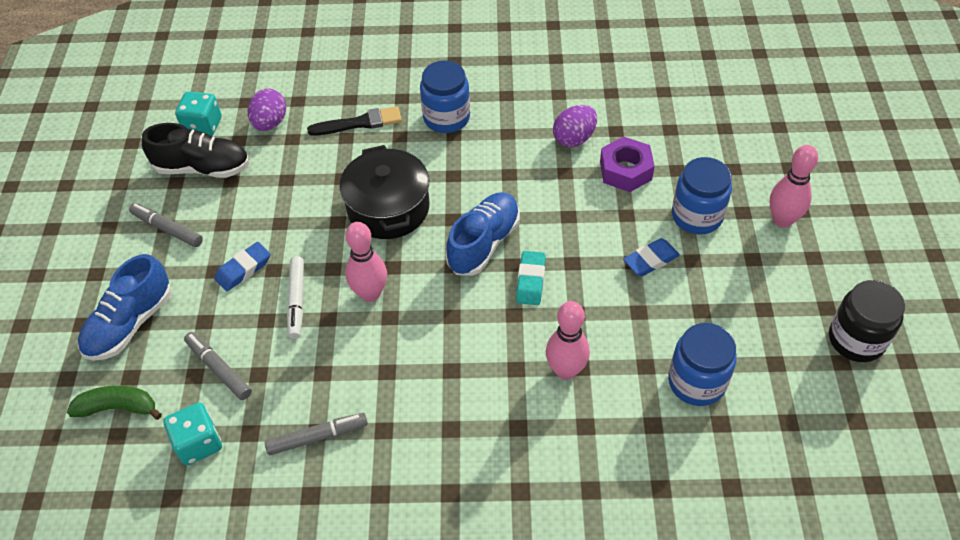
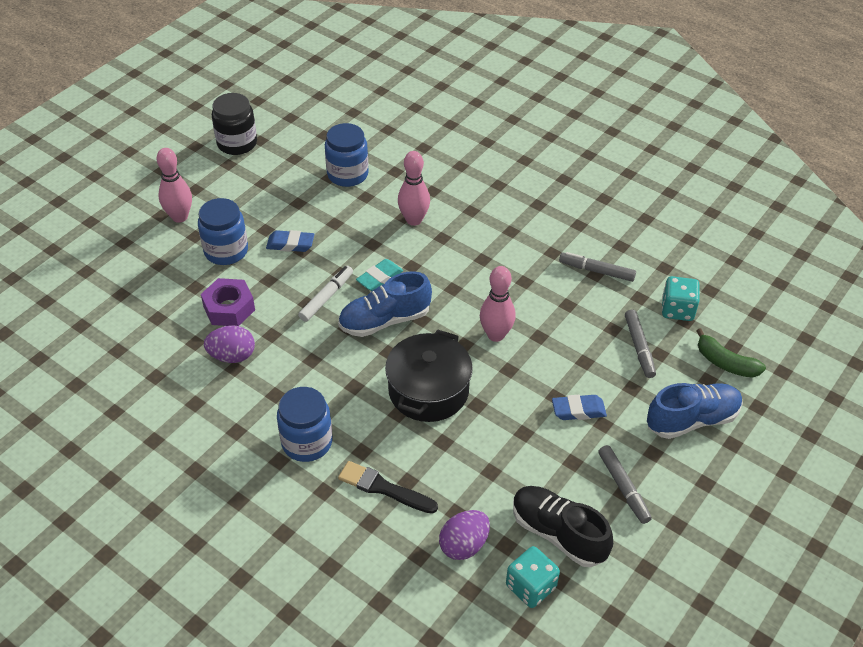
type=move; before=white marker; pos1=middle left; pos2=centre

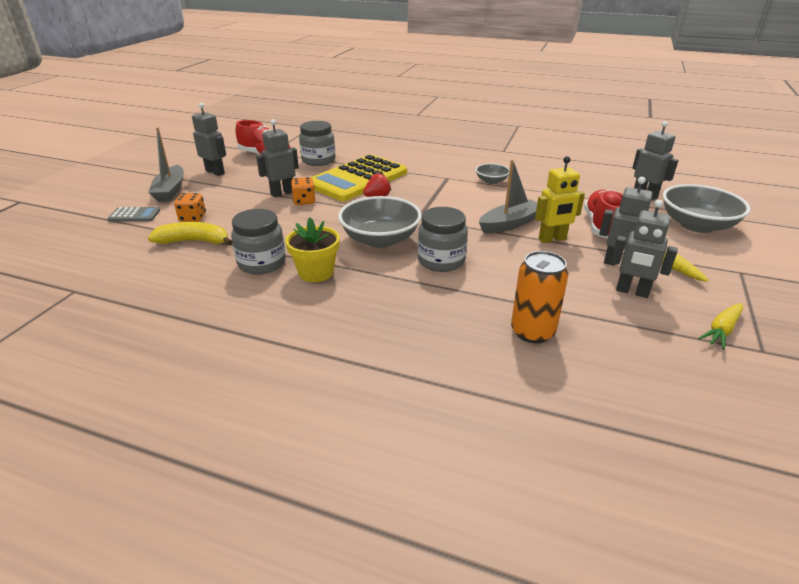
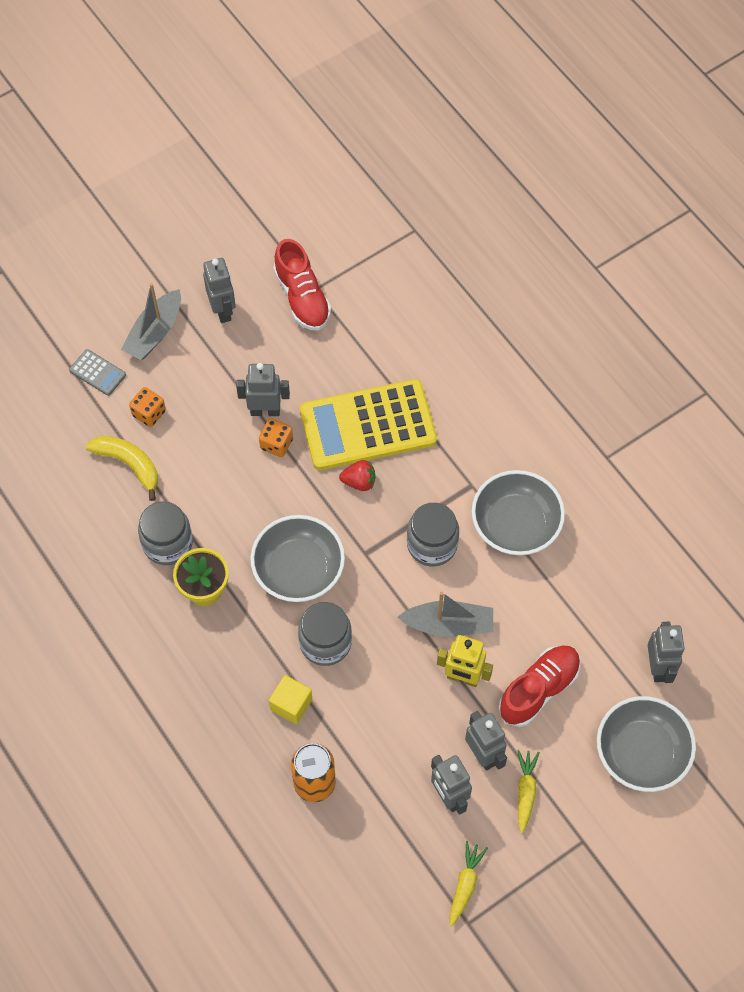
type=move; before=grey jar (2nd from left in the first image); after=grey jar (3rd from left); pos1=top centre; pos2=centre
type=resize; before=grey bowl (2nd from left); pos1=top centre; pos2=middle right; scale=1.95
type=rotate; before=yellow carrot (2nd from left in the first image); pos1=middle right; pos2=bottom centre; turn=120
type=insert; after=yellow cube; pos2=bottom centre

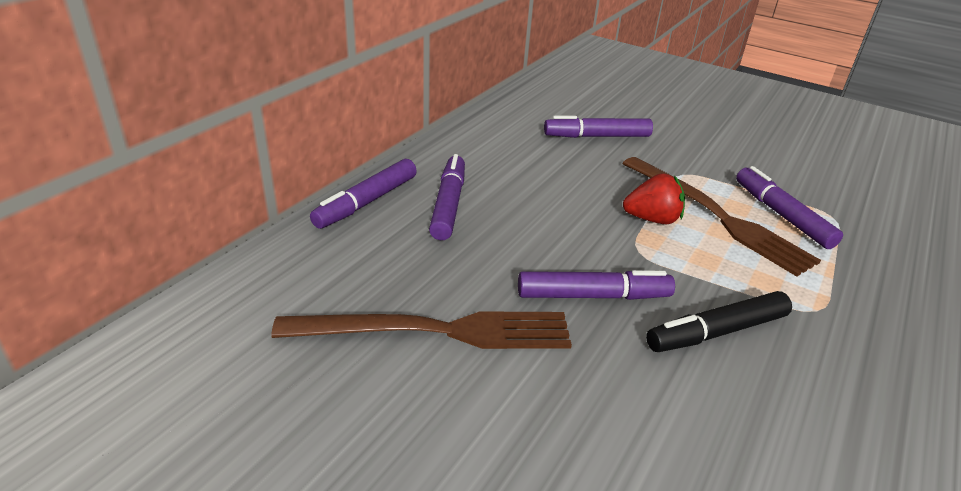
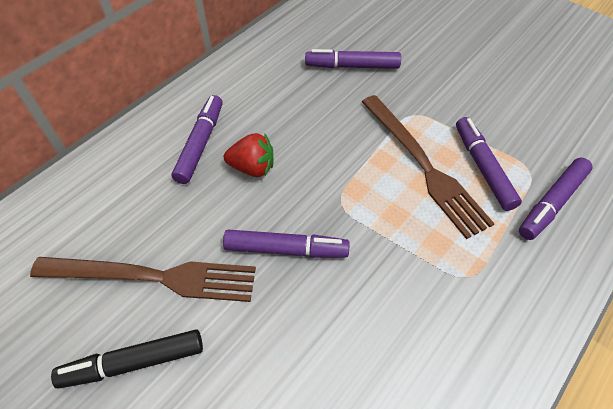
type=move; before=purple marker (1st from left in the first image); after=purple marker (5th from left); pos1=centre; pos2=middle right
type=move; before=red strawberry; pos1=middle right; pos2=centre
type=move; before=black marker; pos1=middle right; pos2=bottom left

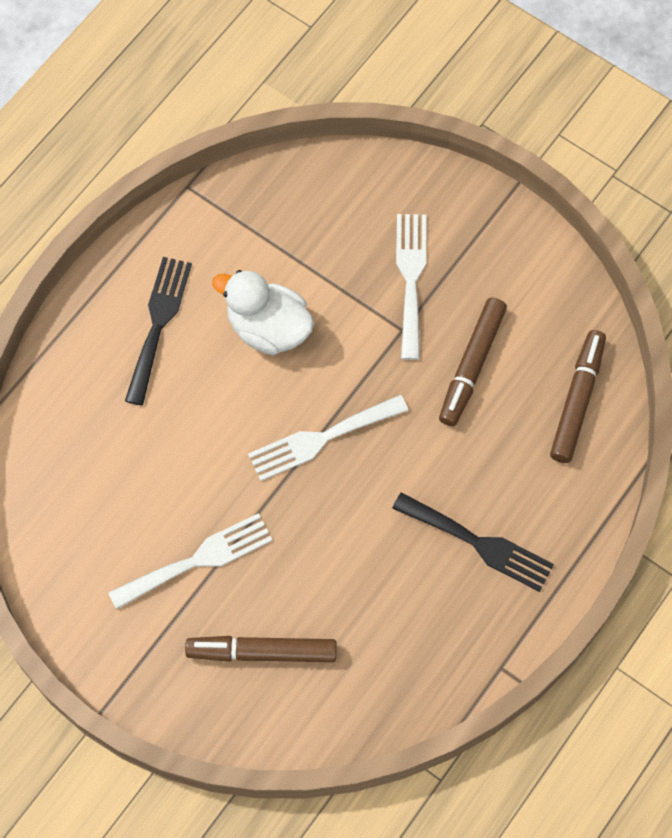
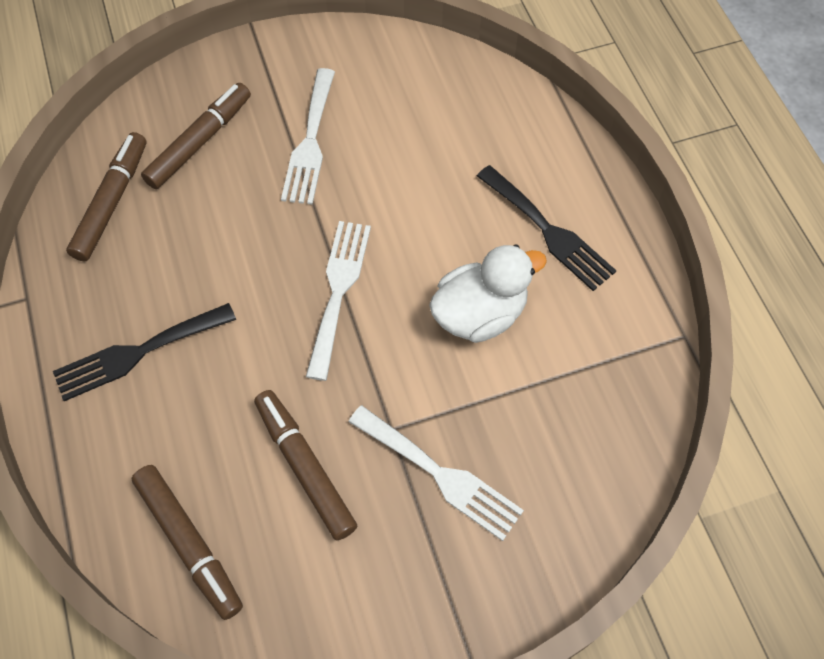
type=insert; after=brown marker (1st from left); pos2=top left

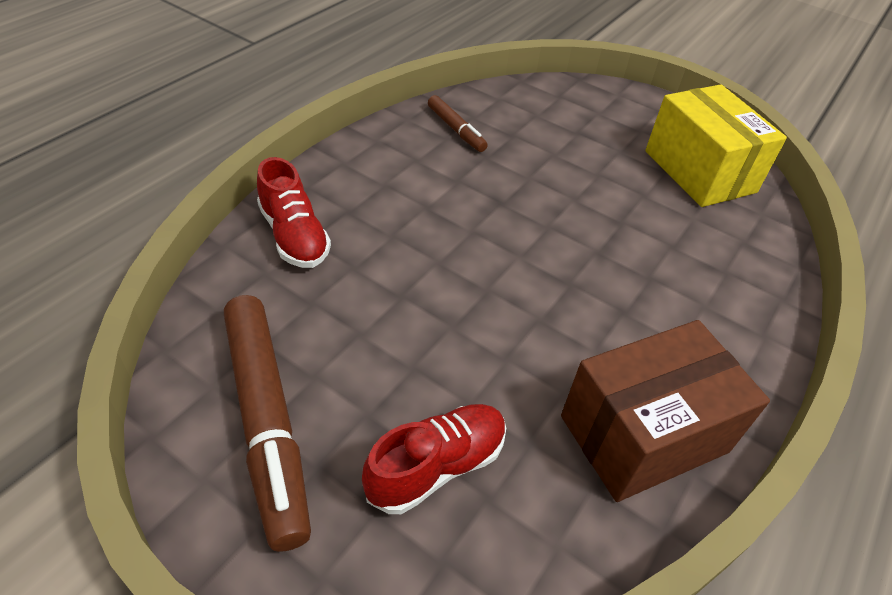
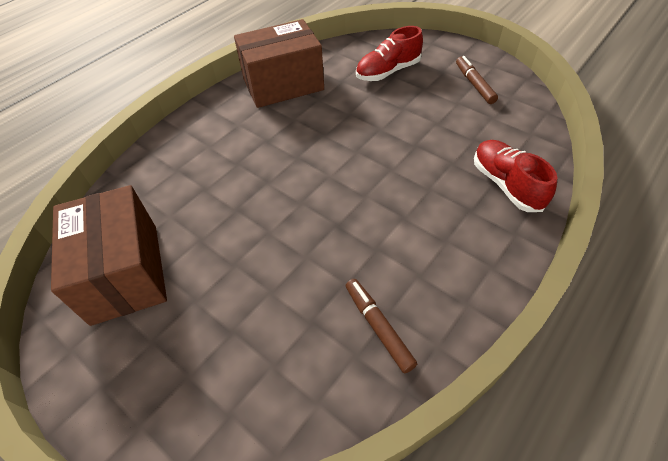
type=resize; before=brown marker (1st from left in the first image); pos1=bottom left; pos2=top right; scale=0.51
type=recolor; before=yellow box; after=brown box (1st from left); pos1=top right; pos2=middle left

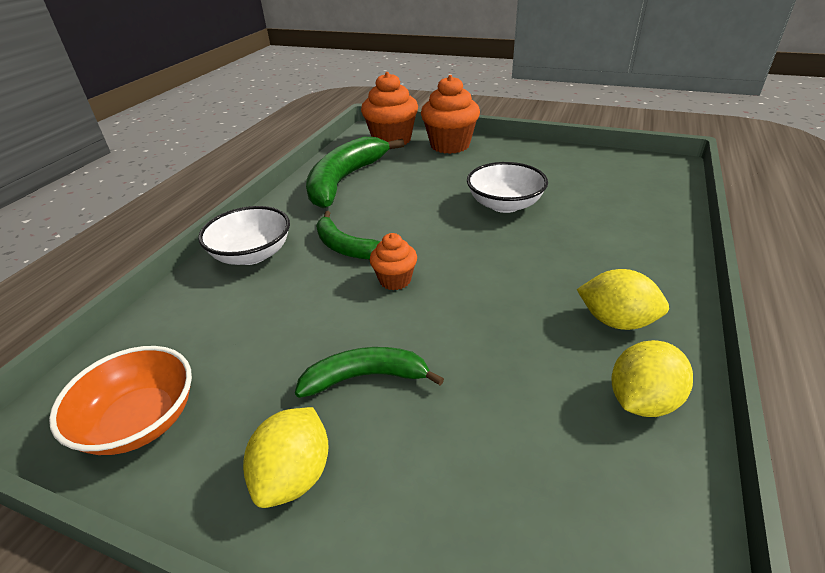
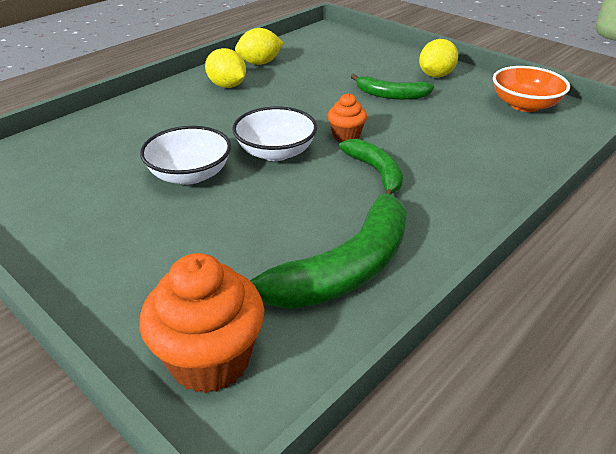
type=move; before=white bowl (1st from left in the first image); after=white bowl (2nd from left); pos1=middle left; pos2=top centre
type=delete; before=orange cupcake (3rd from left); pos1=top centre

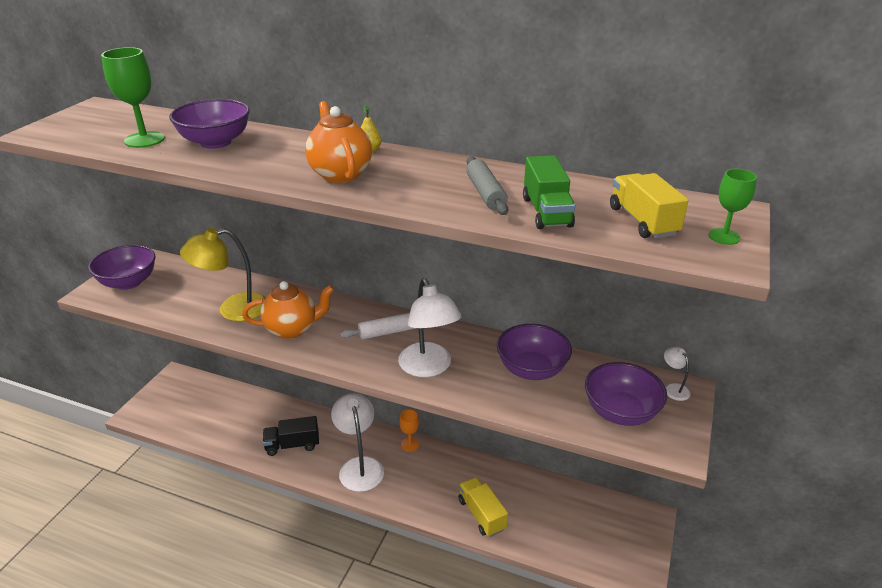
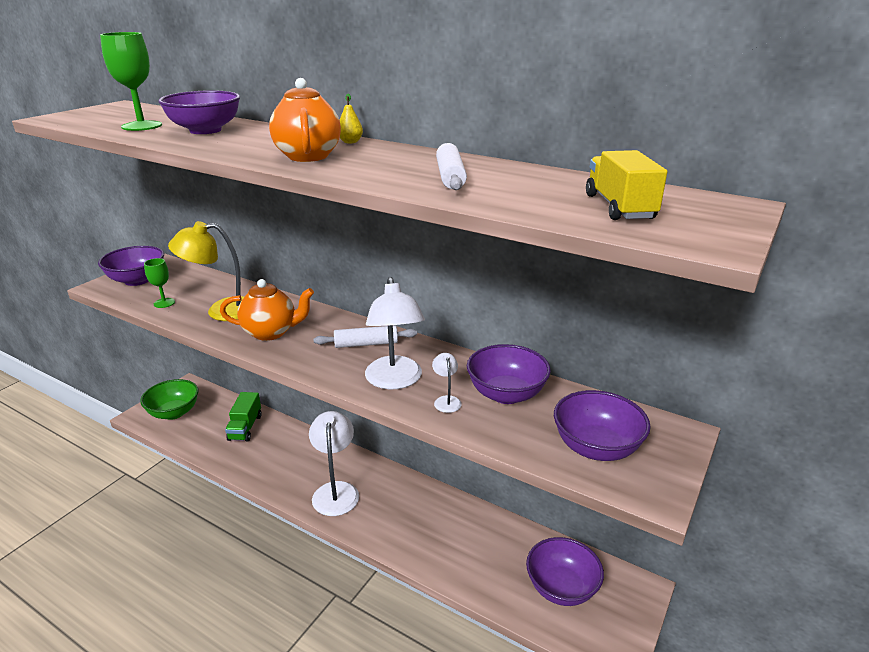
type=delete; before=black truck; pos1=bottom left
type=delete; before=orange goblet; pos1=bottom centre
type=delete; before=yellow truck (1st from left); pos1=bottom centre
type=recolor; before=grey rolling pin; after=white rolling pin (2nd from left); pos1=top centre; pos2=top centre
type=move; before=green truck; pos1=top centre; pos2=middle left
type=move; before=white lamp (3rd from left); pos1=middle right; pos2=centre
type=move; before=green goblet (2nd from left); pos1=middle right; pos2=middle left
type=insert; after=green bowl; pos2=middle left
type=insert; after=purple bowl (4th from left); pos2=bottom centre

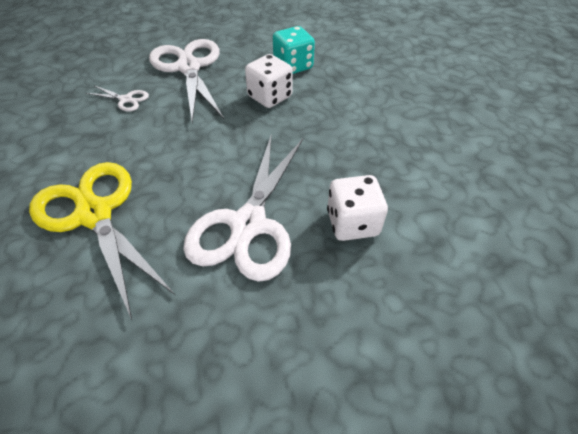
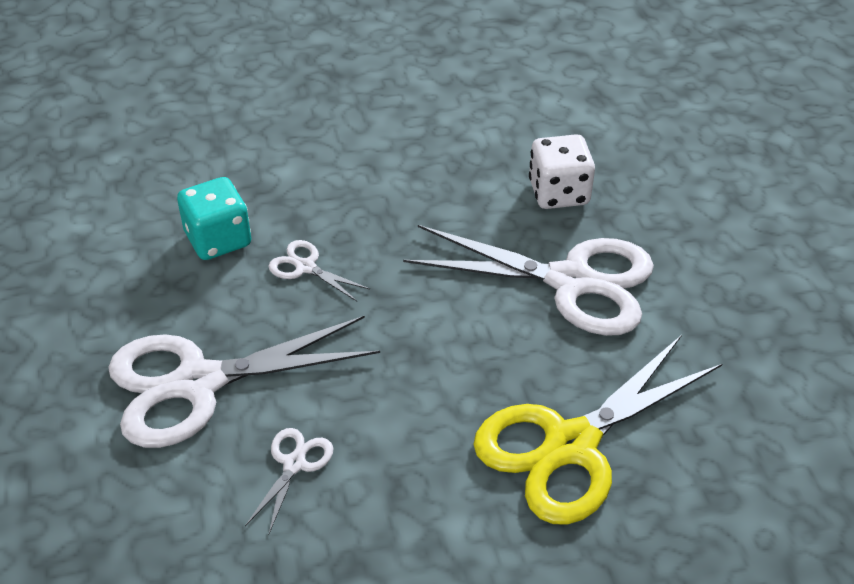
type=replace; before=white dice (1st from left); after=white scissors (3rd from left); pos1=top centre; pos2=centre

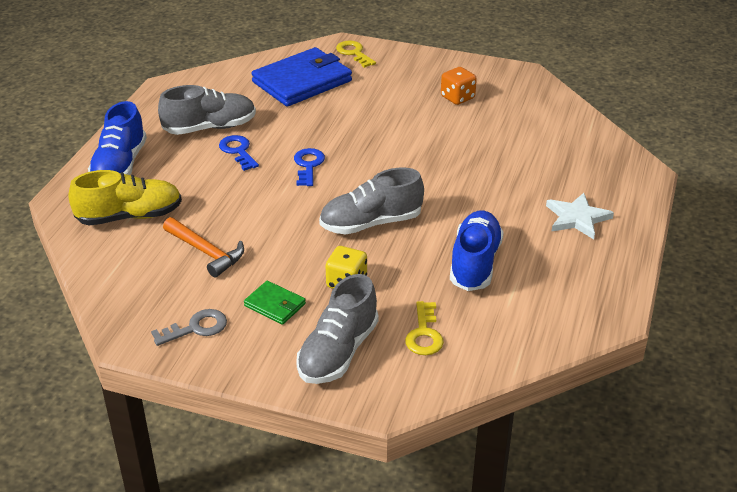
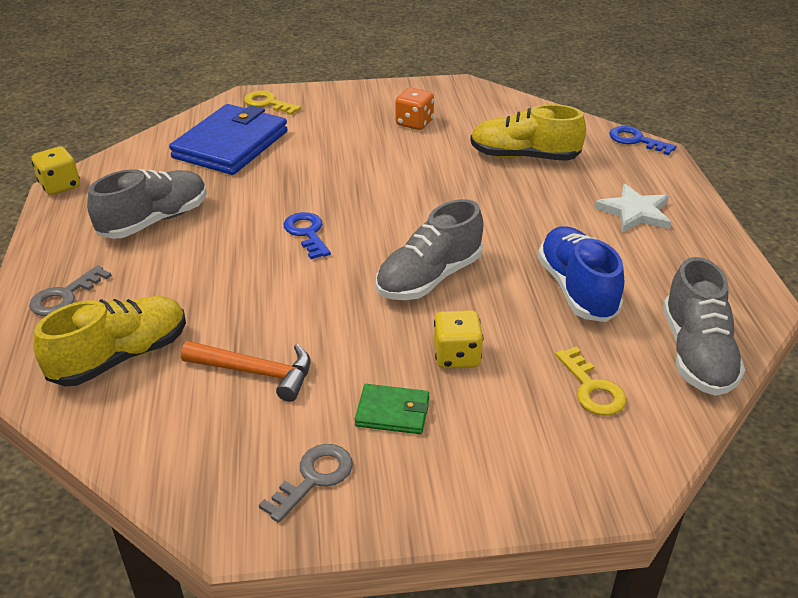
type=replace; before=blue shoe (1st from left); after=grey key (1st from left); pos1=top left; pos2=middle left
type=move; before=blue key (1st from left in the first image); after=blue key (2nd from left); pos1=top left; pos2=top right
type=move; before=grey shoe (2nd from left in the first image); after=grey shoe (3rd from left); pos1=bottom centre; pos2=middle right
type=insert; after=yellow dice (1st from left); pos2=top left
type=insert; after=yellow shoe (2nd from left); pos2=top centre

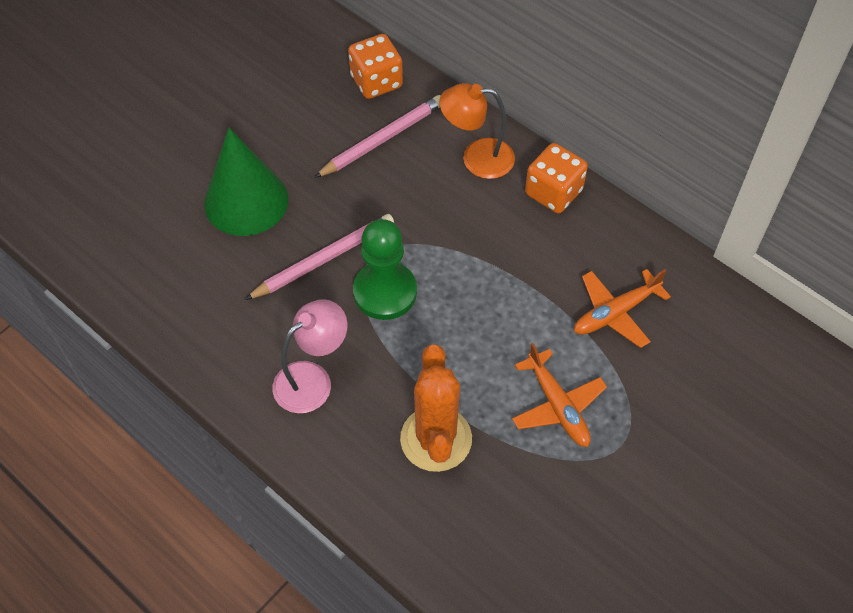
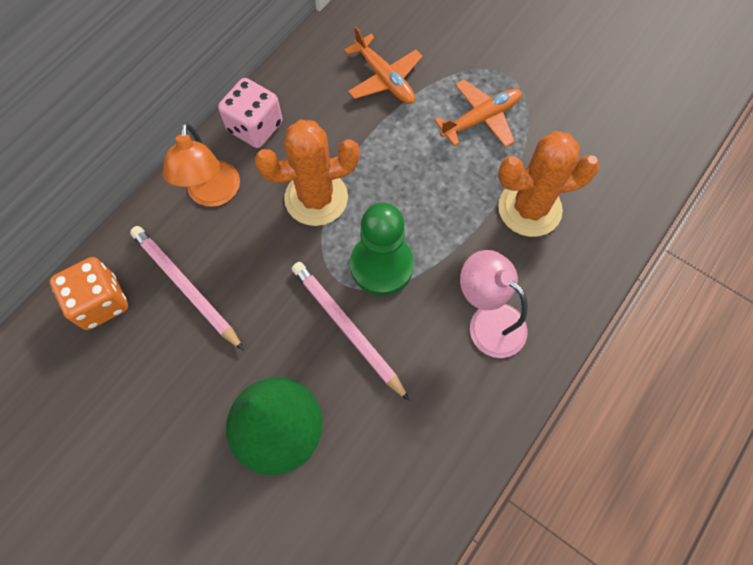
type=recolor; before=orange dice (2nd from left); after=pink dice; pos1=top centre; pos2=top left
type=insert; after=orange cactus (1st from left); pos2=top centre

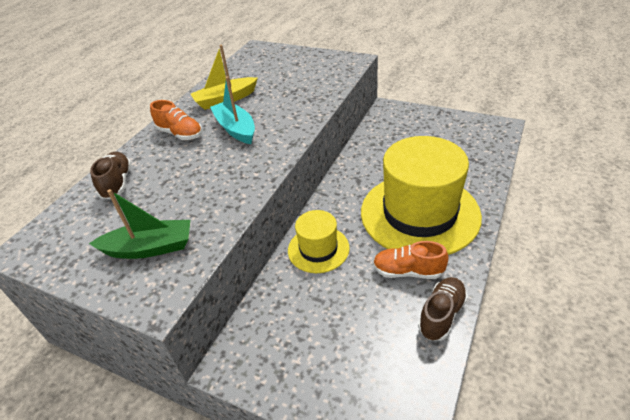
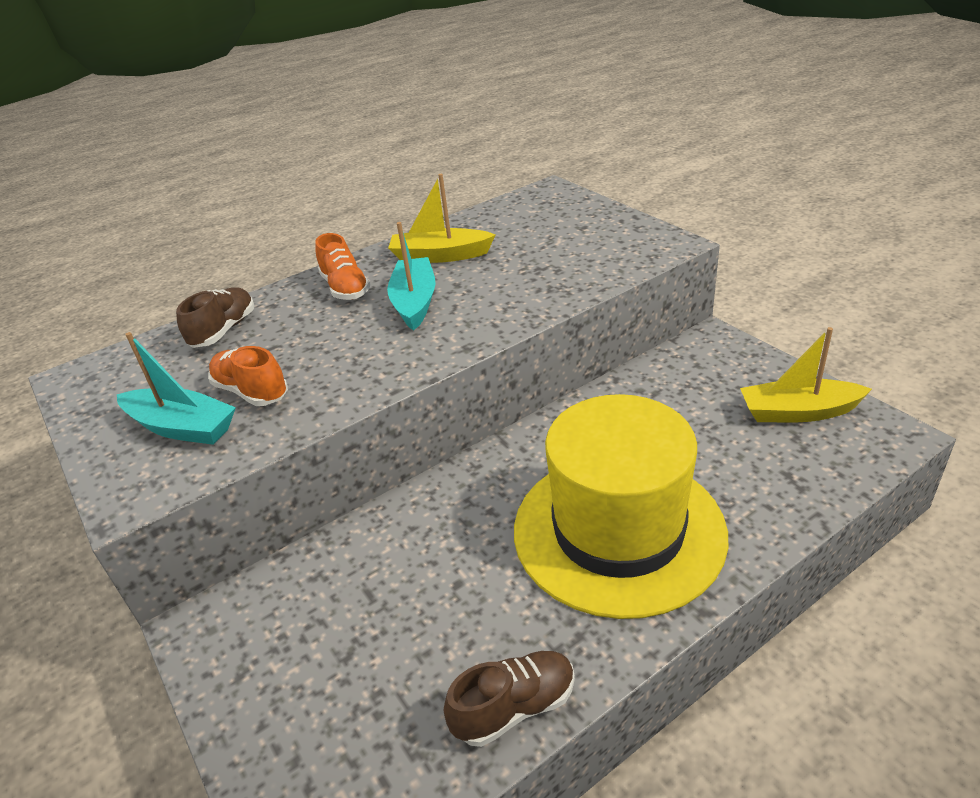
type=recolor; before=green boat; after=turquoise boat (1st from left); pos1=middle left; pos2=middle left
type=delete; before=yellow hat (1st from left); pos1=centre
type=move; before=orange shoe (2nd from left in the first image); after=orange shoe (1st from left); pos1=centre; pos2=middle left
type=insert; after=yellow boat (2nd from left); pos2=middle right

